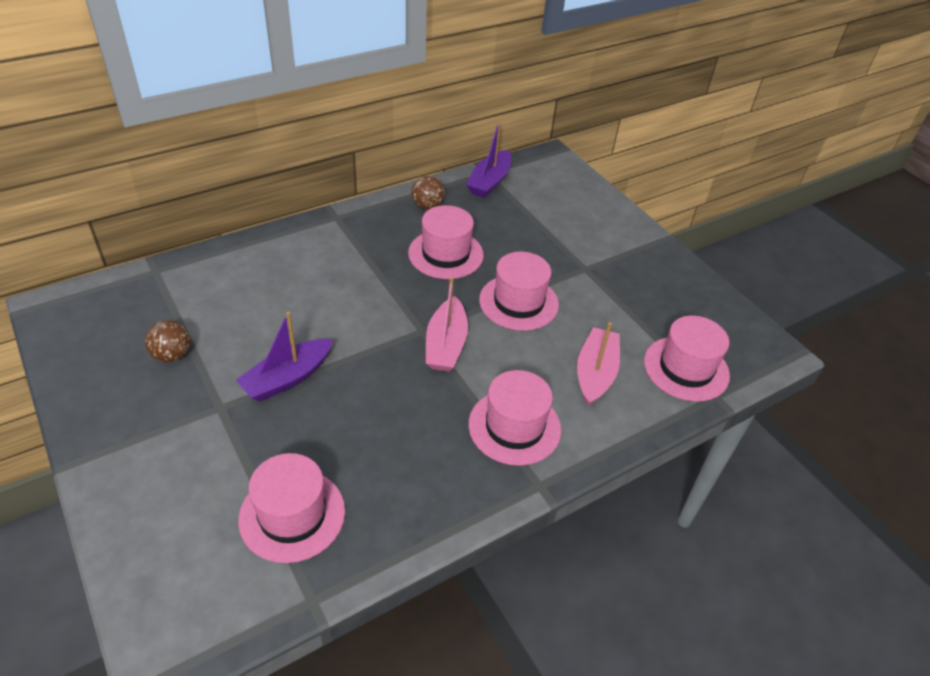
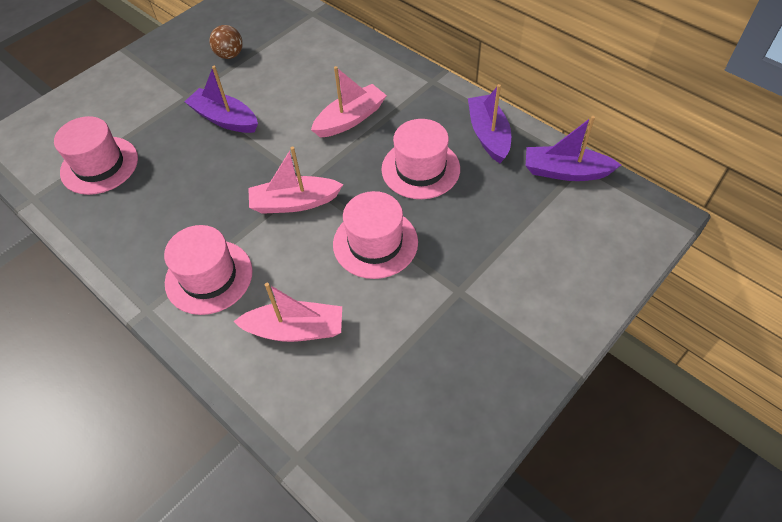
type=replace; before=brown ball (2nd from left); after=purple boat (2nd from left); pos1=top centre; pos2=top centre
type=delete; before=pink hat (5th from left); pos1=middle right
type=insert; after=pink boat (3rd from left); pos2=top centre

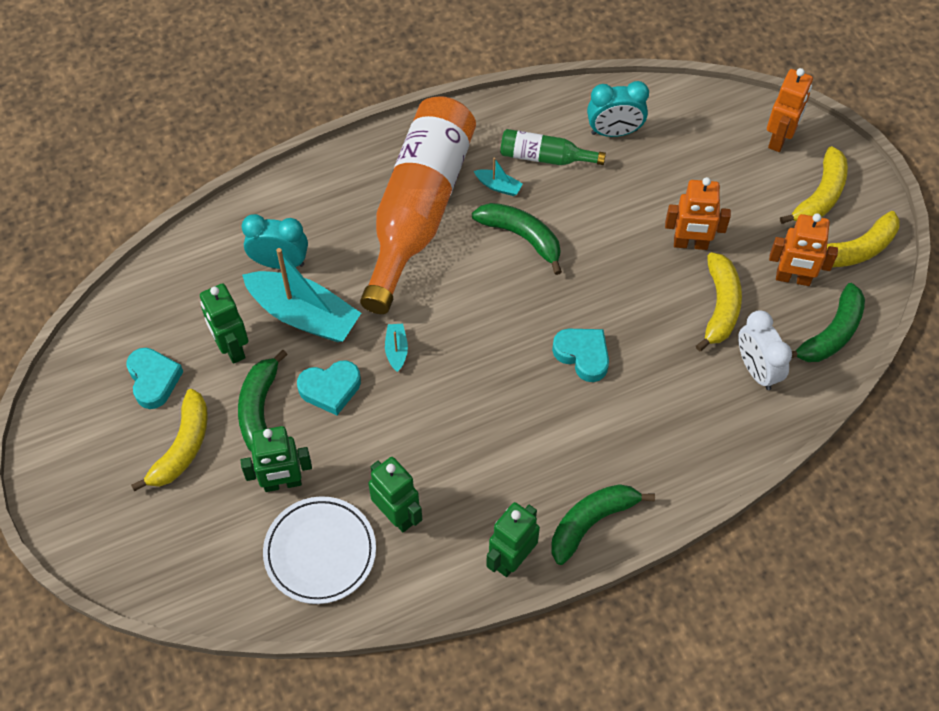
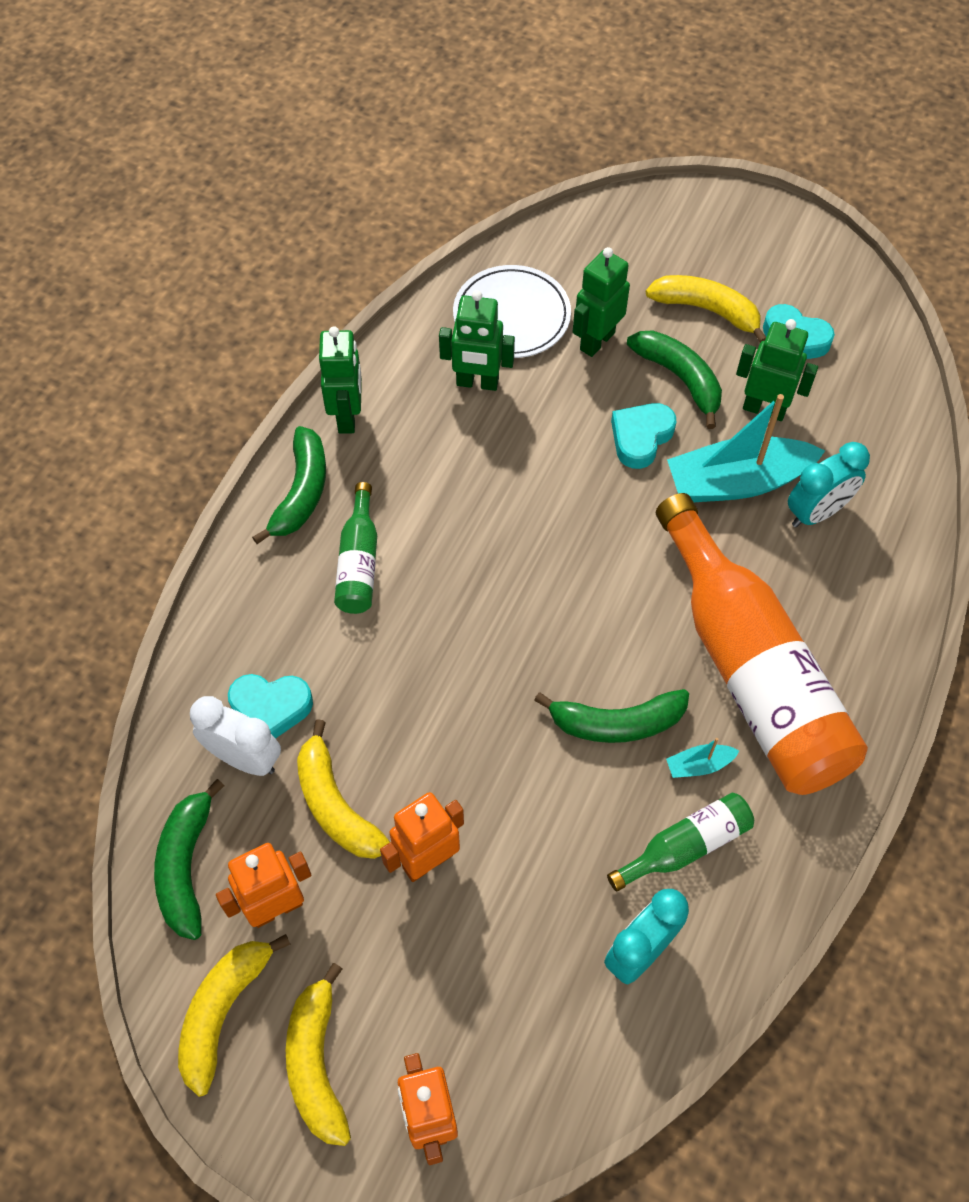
type=rotate; before=yellow banana (1st from left in the first image); pos1=middle left; pos2=top right; turn=135
type=delete; before=turquoise boat (2nd from left); pos1=centre
type=move; before=turquoise heart (3rd from left in the first image); after=turquoise heart (1st from left); pos1=centre; pos2=middle left
type=insert; after=green bottle (1st from left); pos2=centre

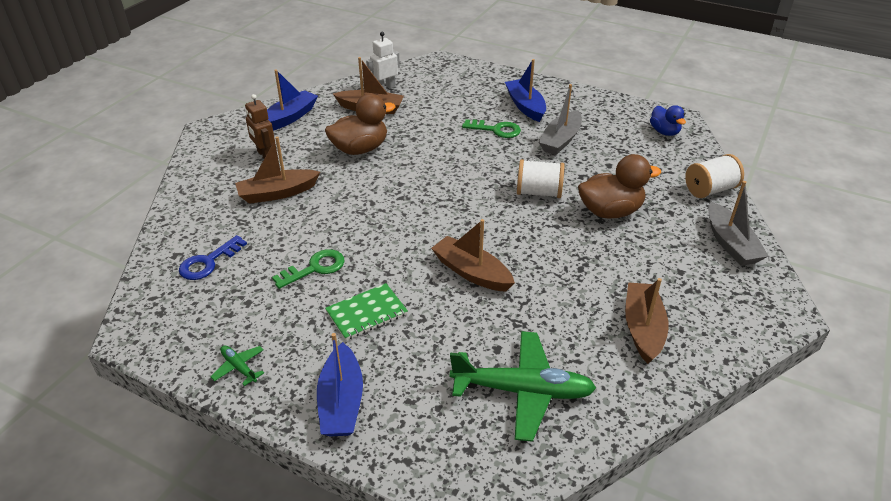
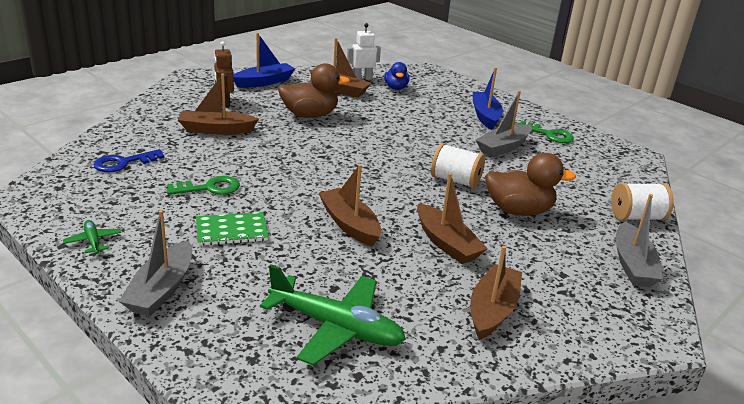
type=recolor; before=blue boat (2nd from left); after=grey boat (1st from left); pos1=bottom centre; pos2=middle left
type=move; before=green key (2nd from left); pos1=top centre; pos2=top right
type=move; before=blue duck; pos1=top right; pos2=top centre
type=insert; after=brown boat (4th from left); pos2=centre

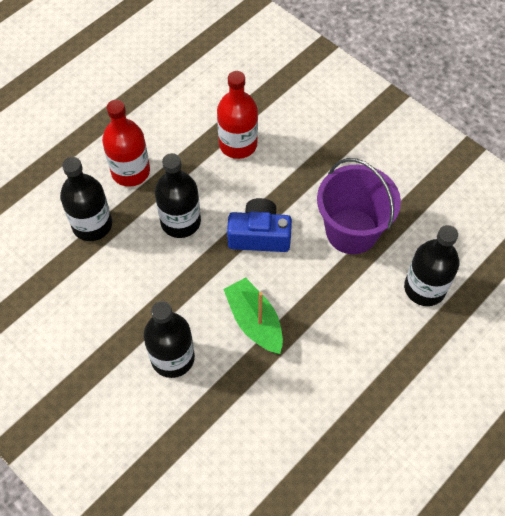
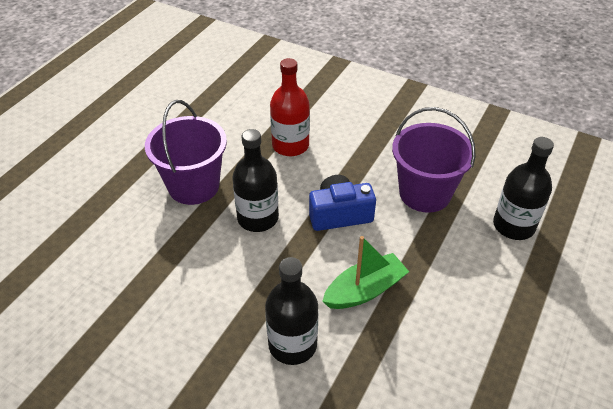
type=delete; before=black bottle (1st from left); pos1=middle left
type=replace; before=red bottle (1st from left); after=purple bucket (1st from left); pos1=top left; pos2=middle left
type=rotate; before=green boat; pos1=centre; pos2=centre; turn=105

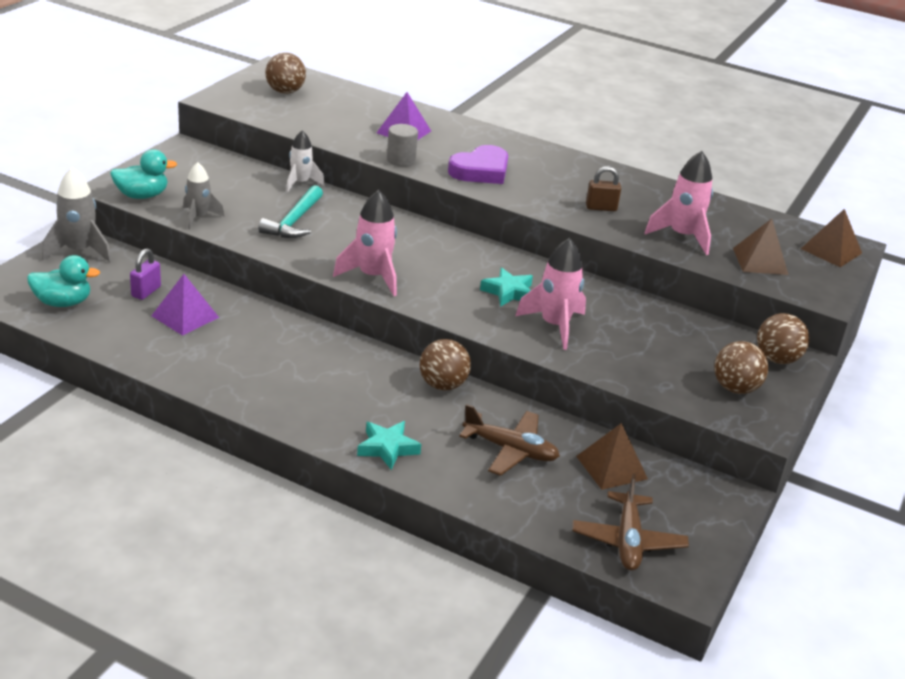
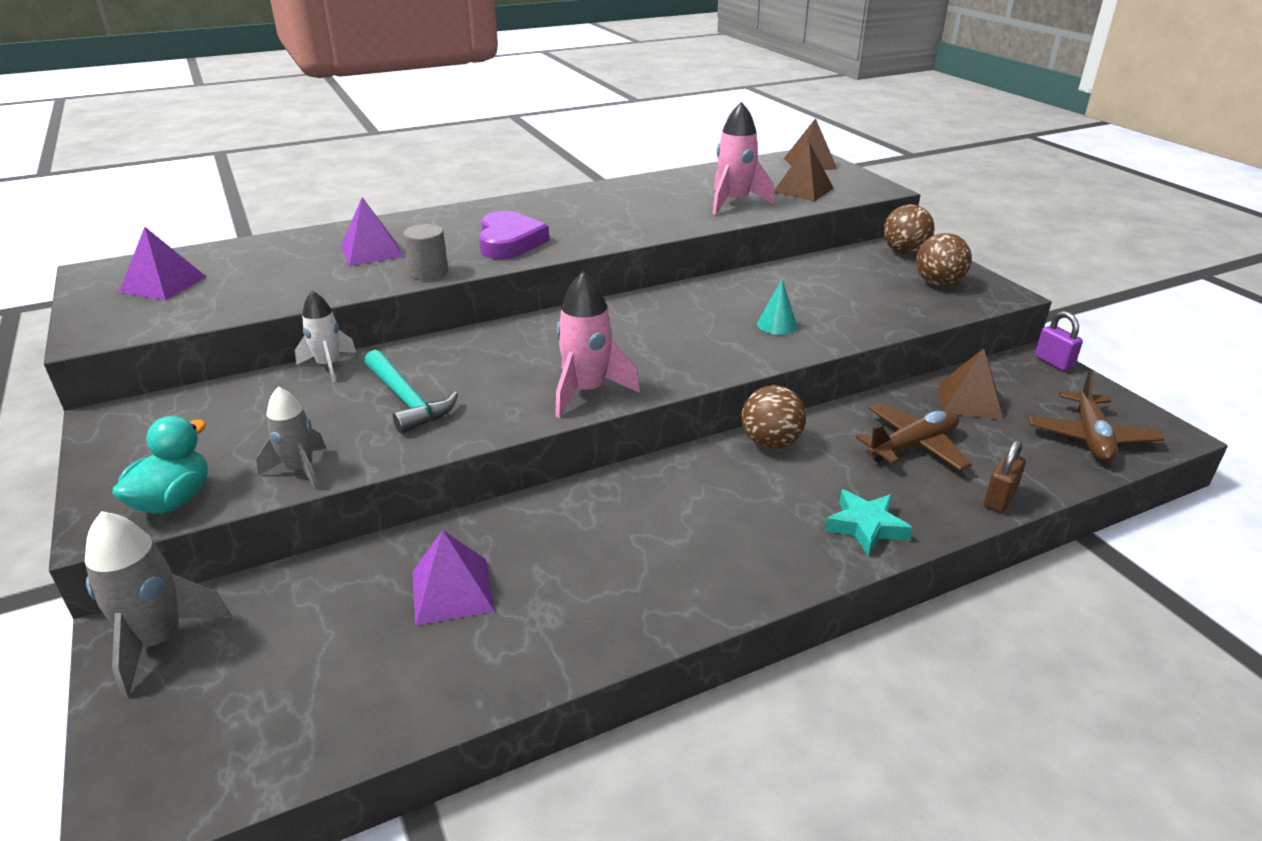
type=delete; before=turquoise duck (1st from left); pos1=middle left
type=move; before=purple padlock; pos1=middle left; pos2=middle right
type=replace; before=brown ball (1st from left); after=purple pyramid (1st from left); pos1=top left; pos2=top left
type=delete; before=turquoise star (2nd from left); pos1=centre
type=replace; before=pink rocket (2nd from left); after=turquoise cone; pos1=centre; pos2=centre
type=rotate; before=brown plane (2nd from left); pos1=bottom right; pos2=middle right; turn=60
type=move; before=brown padlock; pos1=top centre; pos2=middle right

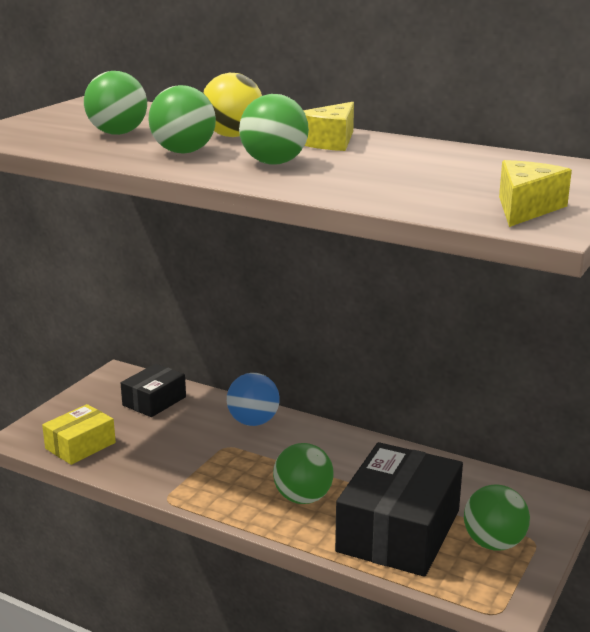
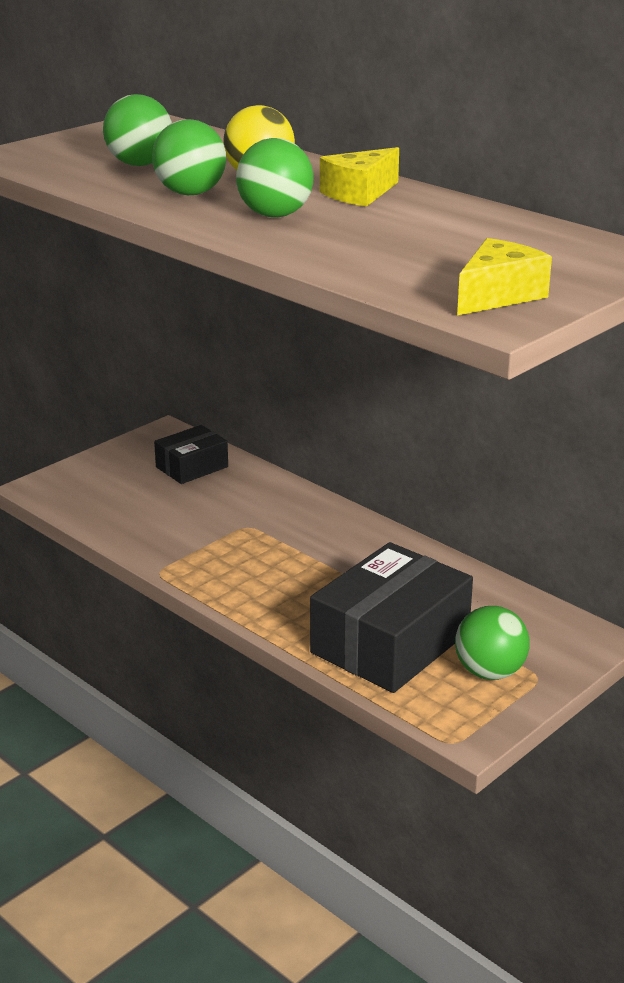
type=delete; before=yellow box; pos1=bottom left
type=delete; before=blue ball; pos1=centre
type=delete; before=green ball (4th from left); pos1=bottom centre

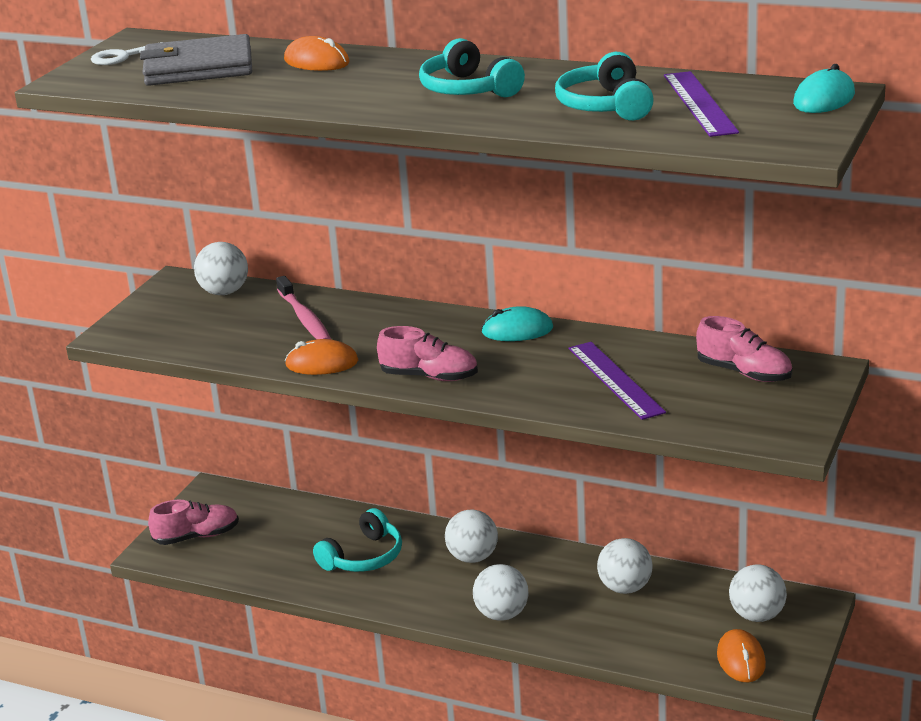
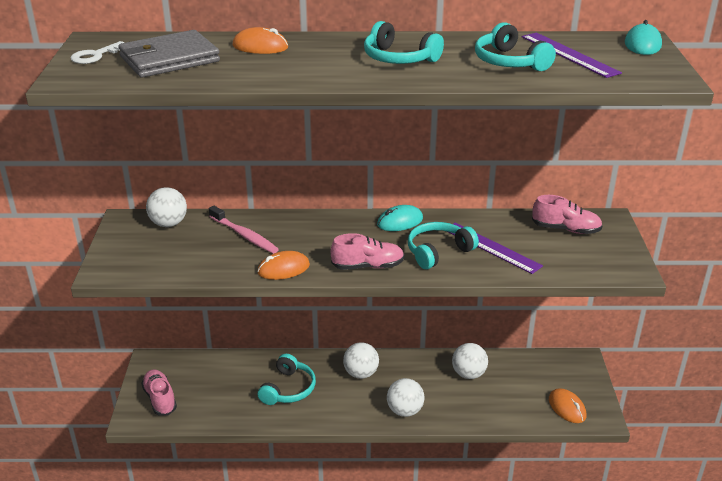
type=rotate; before=pink shoe (1st from left); pos1=bottom left; pos2=bottom left; turn=-75
type=delete; before=white ball (5th from left); pos1=bottom right
type=insert; after=turquoise headphones (3rd from left); pos2=centre

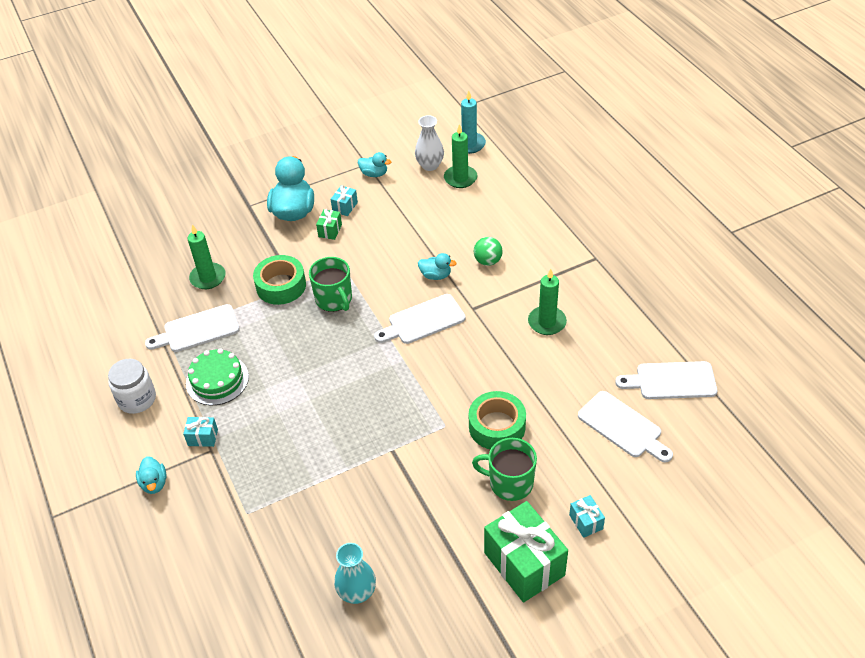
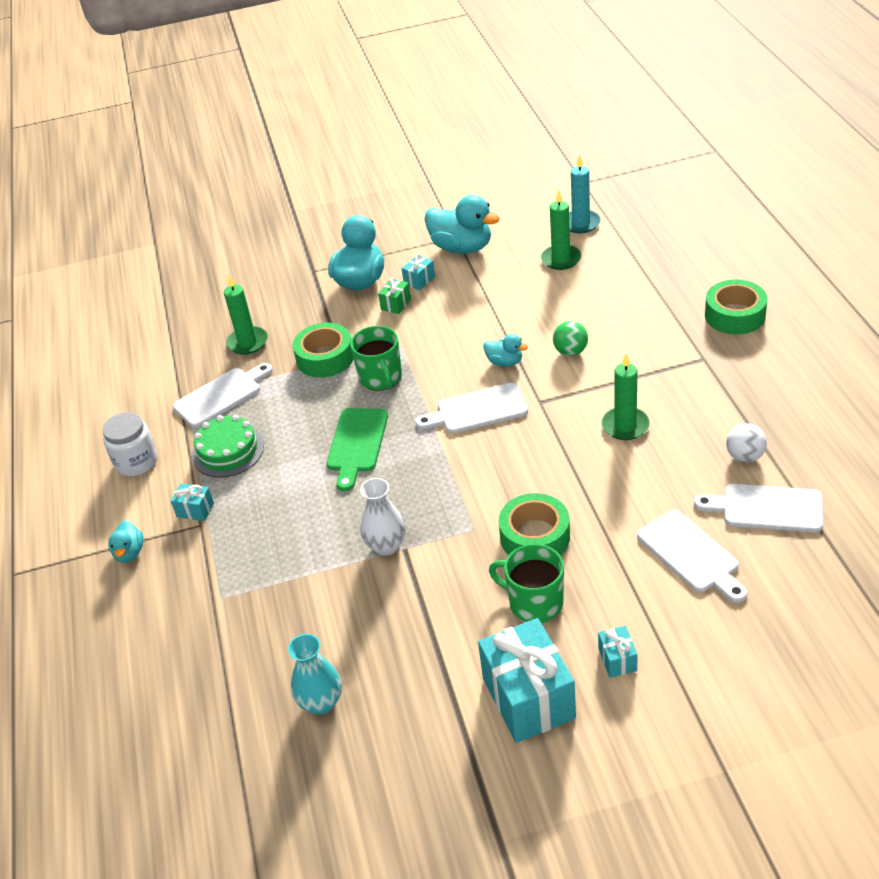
type=rotate; before=white cutting board (1st from left); pos1=middle left; pos2=middle left; turn=150
type=resize; before=turquoise duck (3rd from left); pos1=top centre; pos2=top centre; scale=1.95
type=move; before=white vase; pos1=top centre; pos2=centre
type=recolor; before=green gift (2nd from left); after=turquoise gift (3rd from left); pos1=bottom centre; pos2=bottom centre
type=insert; after=green cutting board; pos2=centre
type=insert; after=green tape (3rd from left); pos2=middle right
type=insert; after=white ball; pos2=middle right

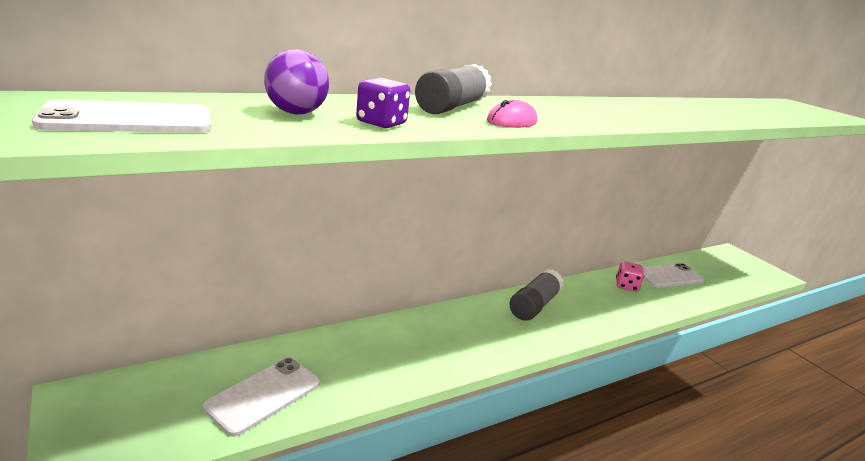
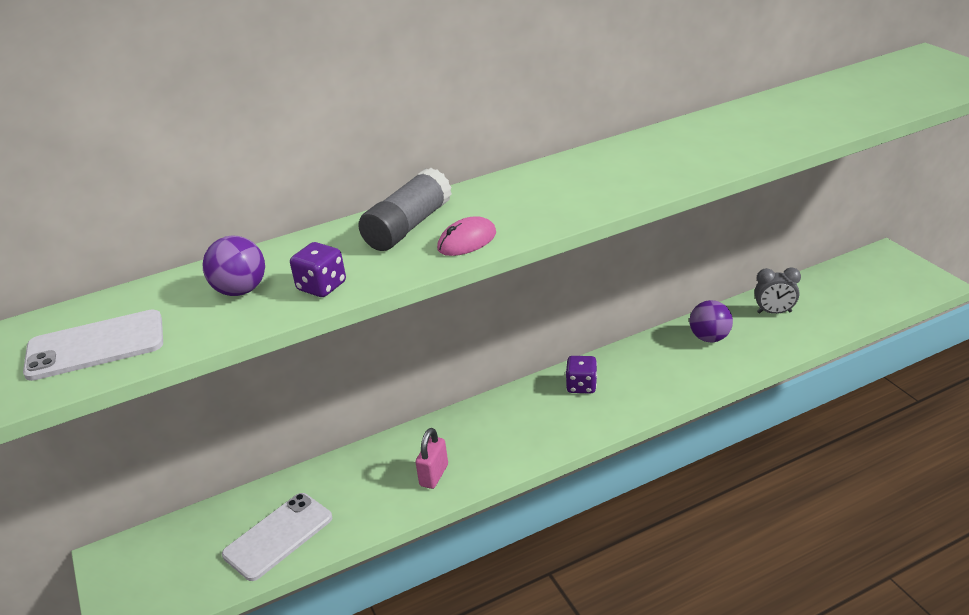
type=replace; before=grey glue stick (2nd from left); after=purple dice (2nd from left); pos1=centre; pos2=centre
type=replace; before=pink dice; after=purple ball (2nd from left); pos1=middle right; pos2=middle right
type=replace; before=white phone (3rd from left); after=grey clock; pos1=middle right; pos2=middle right
type=insert; after=pink padlock; pos2=bottom centre

